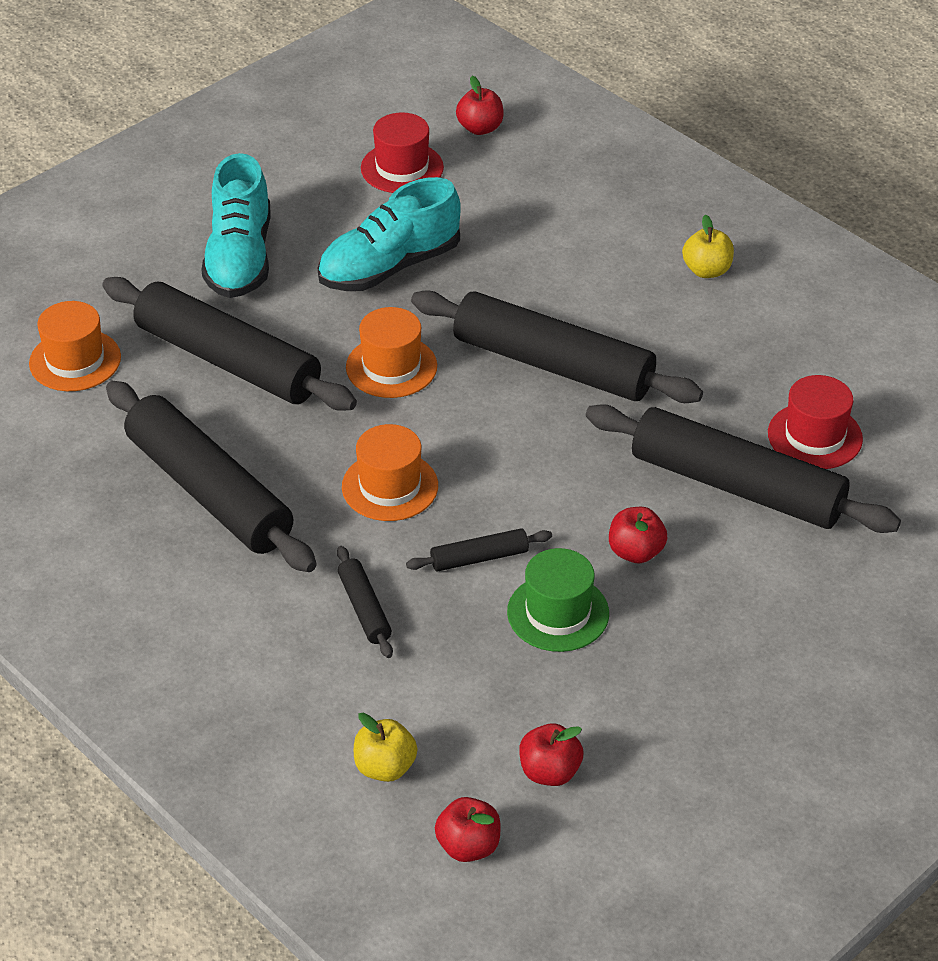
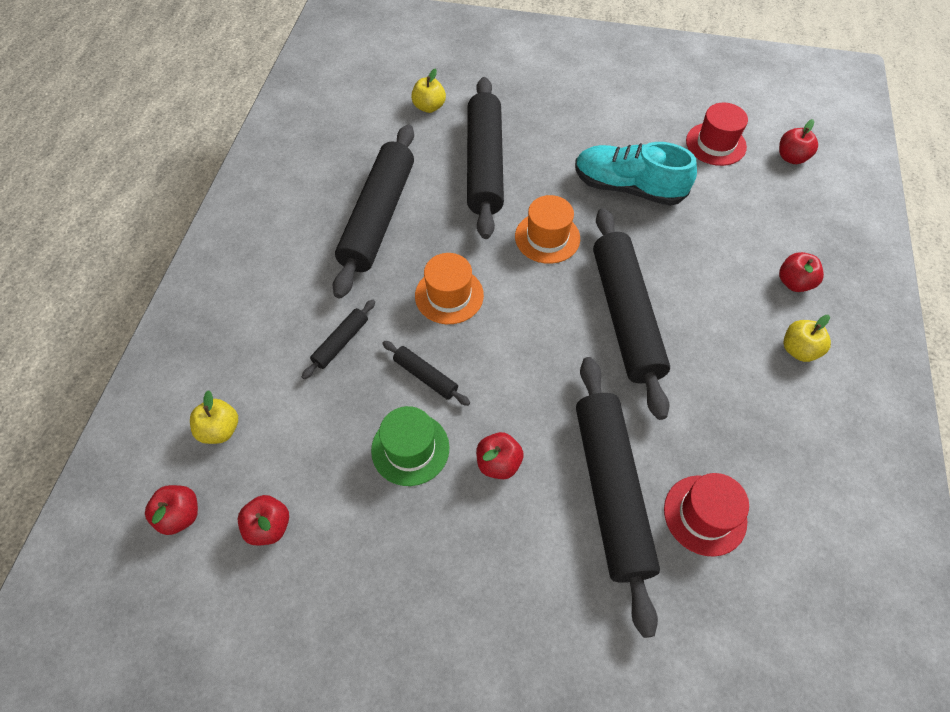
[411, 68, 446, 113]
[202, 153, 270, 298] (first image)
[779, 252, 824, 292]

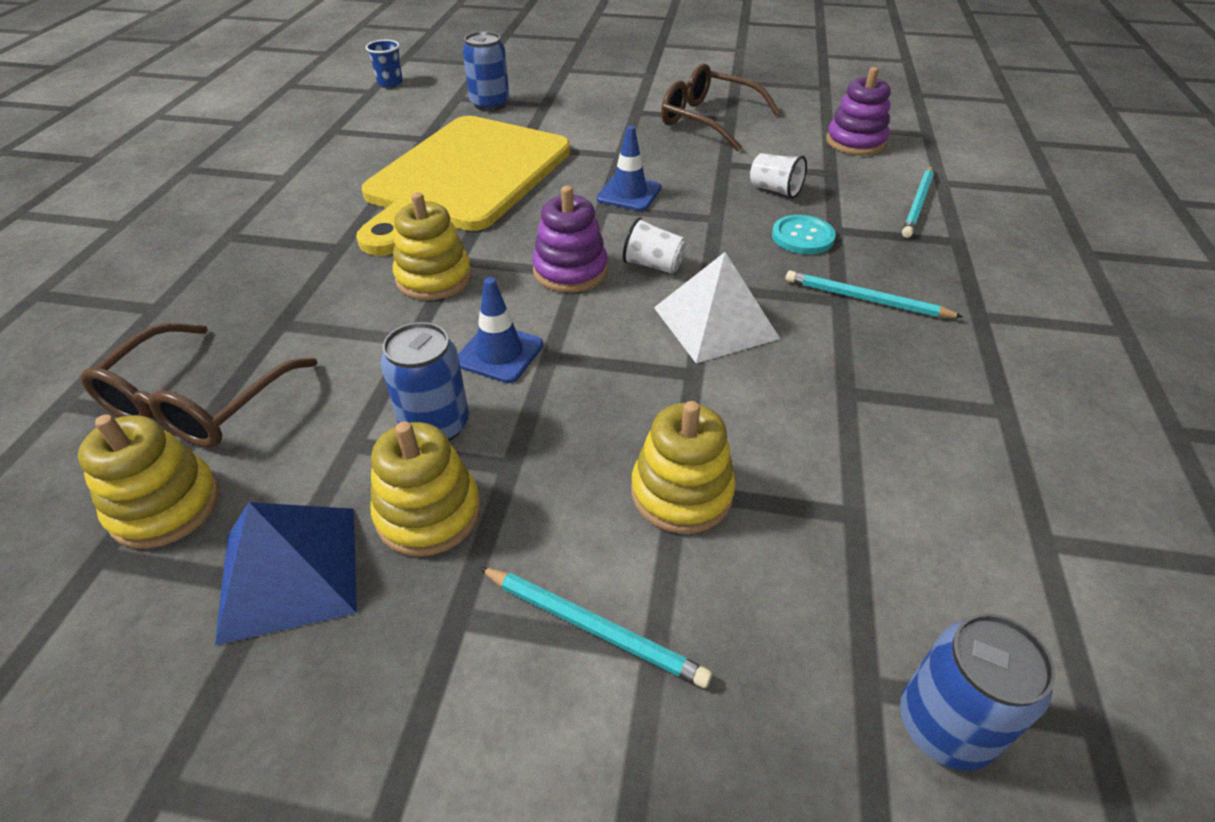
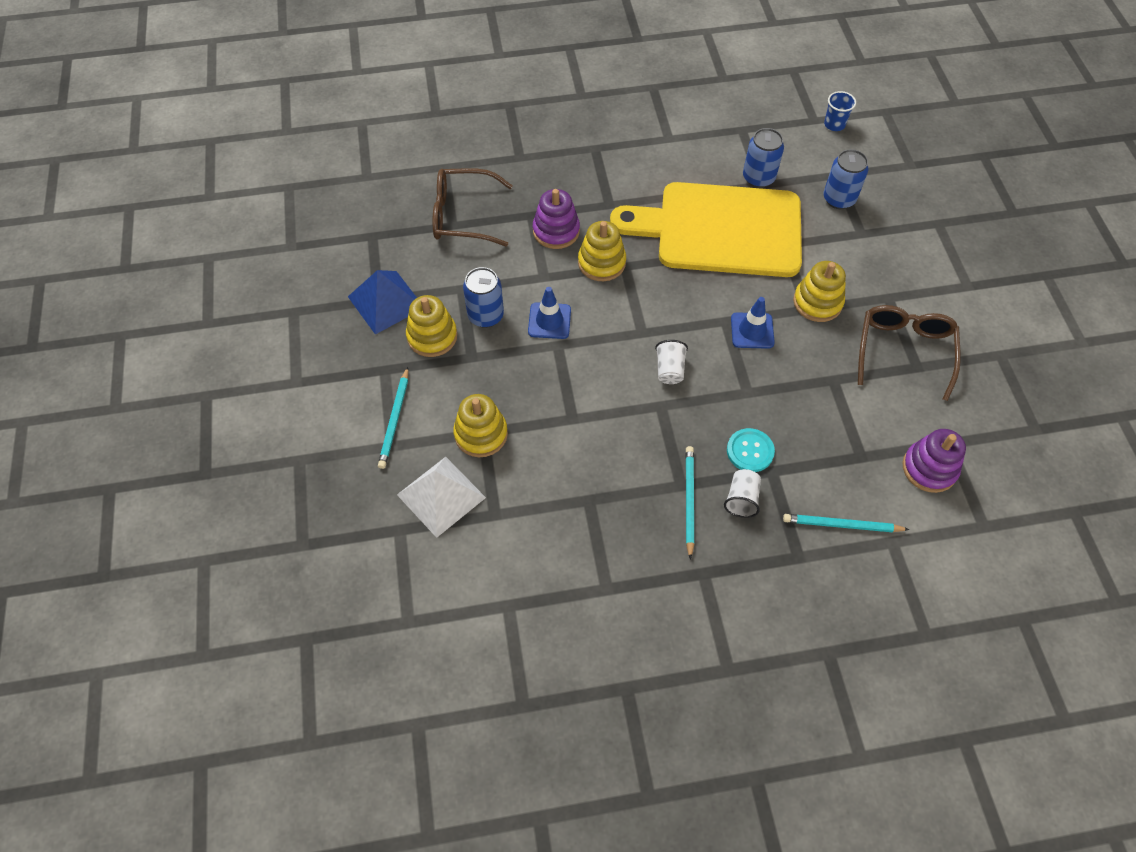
[793, 261, 846, 322]
[533, 189, 580, 249]
[397, 457, 486, 538]
[724, 469, 761, 518]
[743, 128, 784, 188]

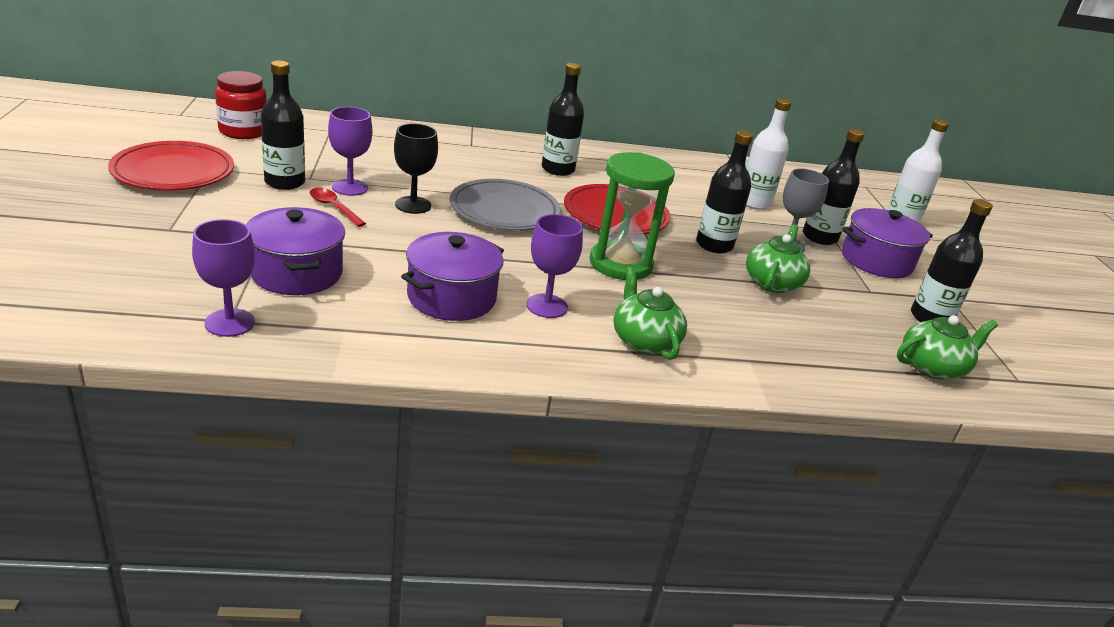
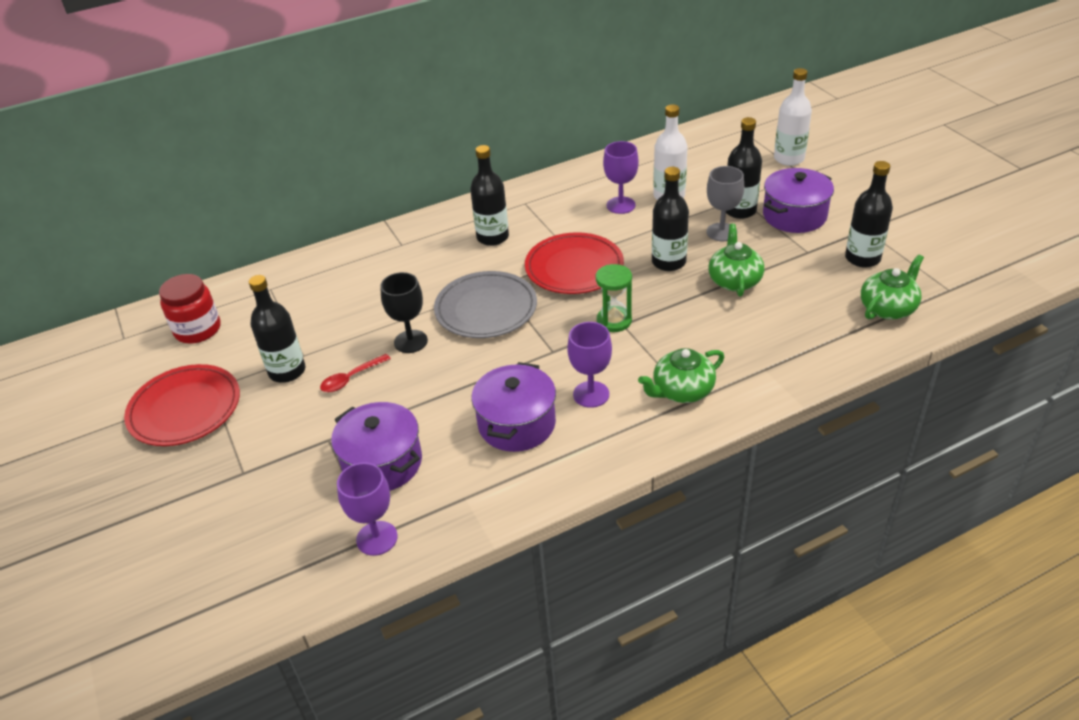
[320, 354, 391, 392]
[603, 141, 639, 214]
[596, 264, 632, 332]
[638, 348, 724, 403]

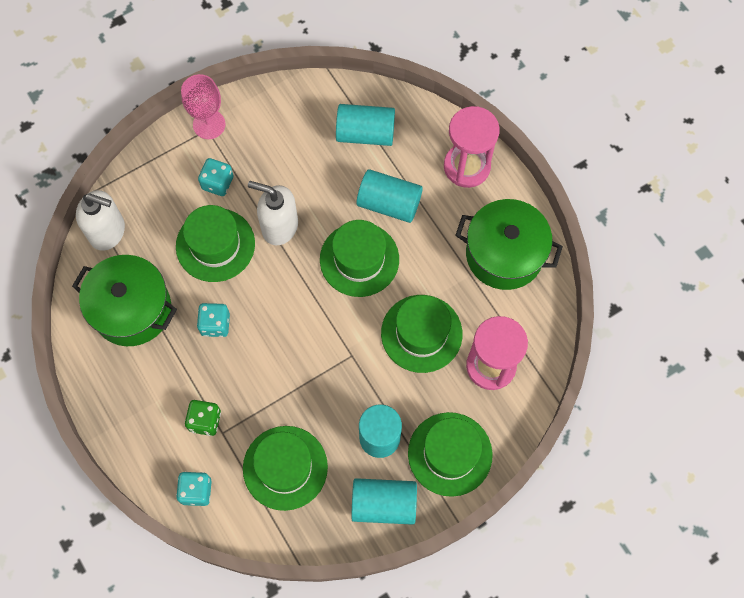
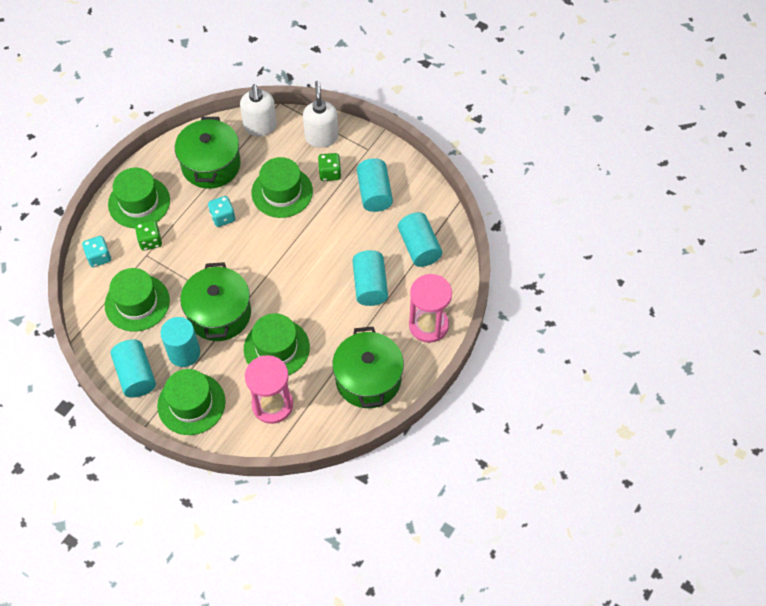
[181, 74, 226, 139] (first image)
[318, 153, 341, 181]
[303, 81, 338, 148]
[108, 168, 170, 228]
[180, 262, 251, 341]
[357, 158, 393, 212]

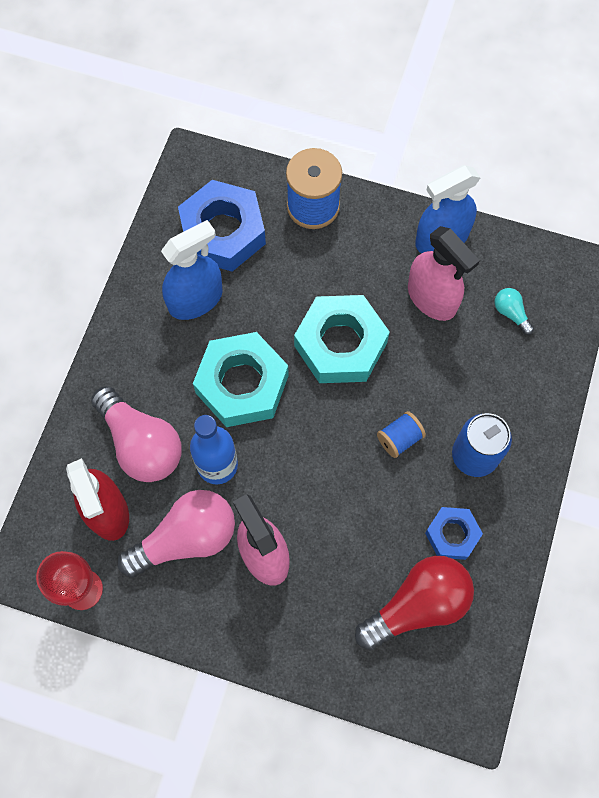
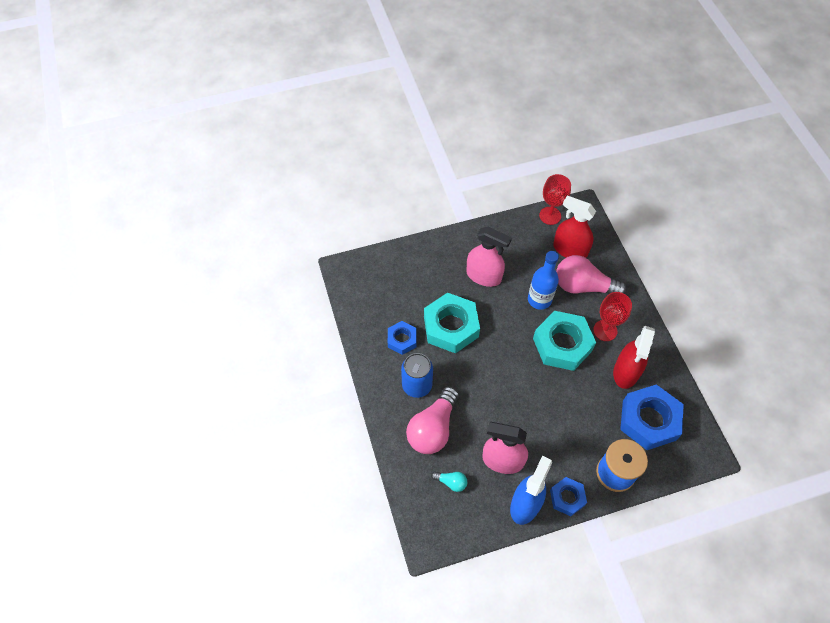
[406, 387, 459, 454]
[613, 326, 655, 389]
[424, 293, 480, 354]
[355, 556, 474, 651] (first image)
[377, 411, 426, 458] (first image)
[550, 477, 587, 516]
[593, 292, 632, 341]

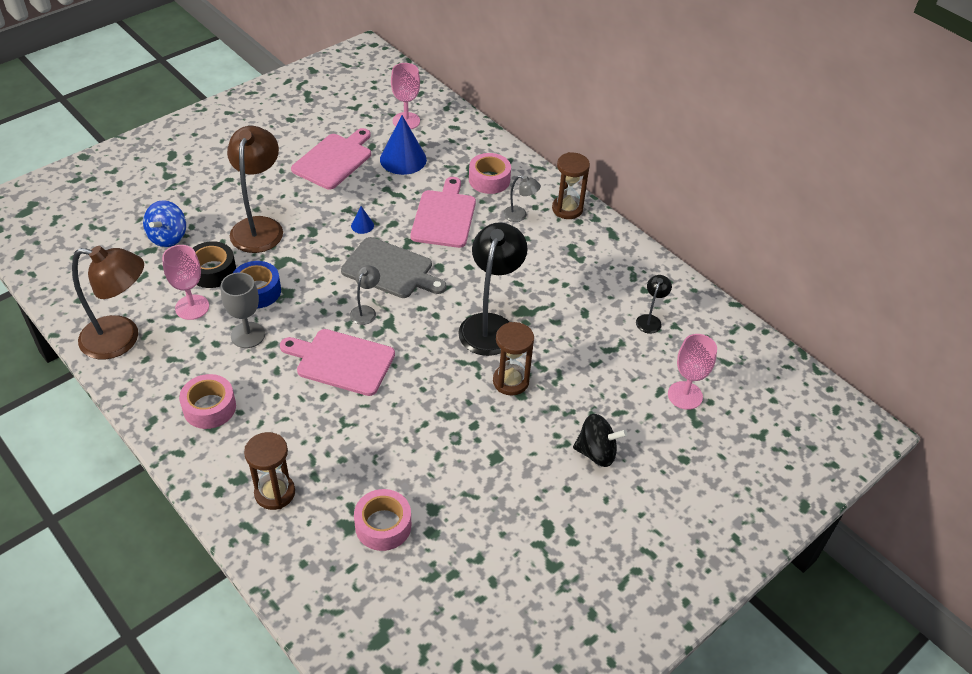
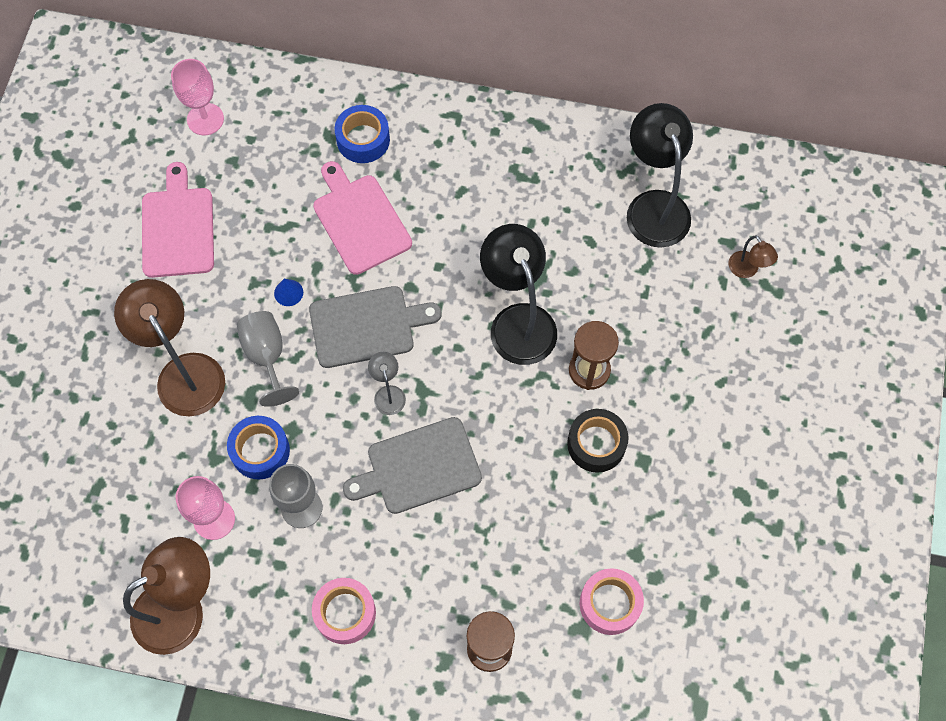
[143, 200, 186, 247] (first image)
[567, 409, 629, 473]
[343, 417, 482, 514]
[380, 115, 427, 175] (first image)
[335, 105, 390, 163]
[503, 175, 541, 222] (first image)
[552, 152, 590, 219] (first image)
[573, 414, 627, 467] (first image)
[627, 103, 693, 248]
[728, 235, 778, 278]
[237, 311, 299, 407]

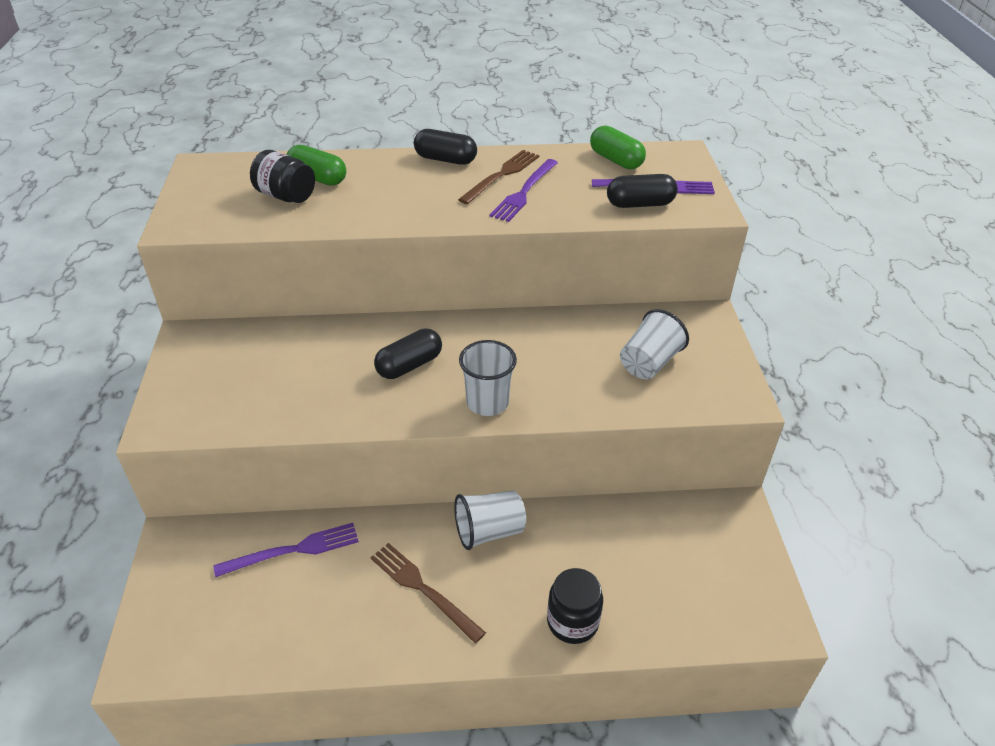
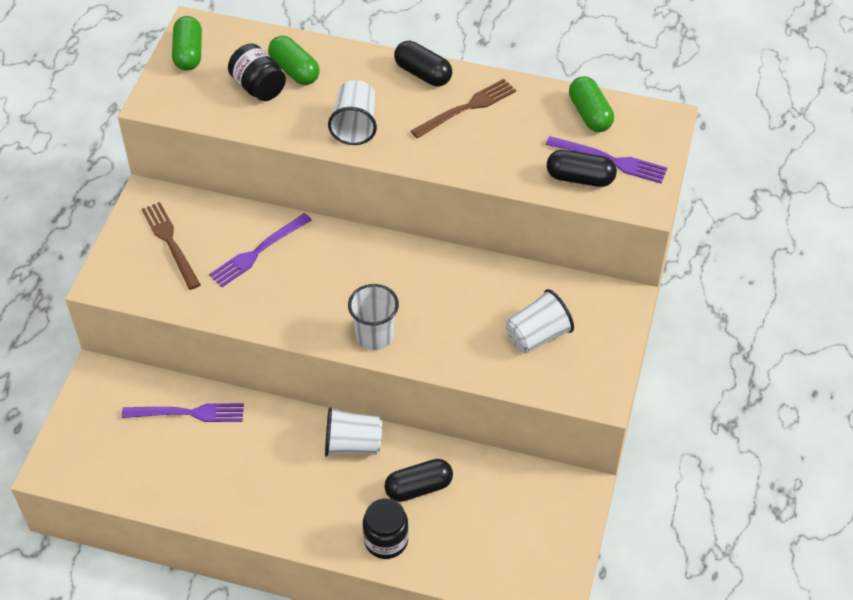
[142, 202, 201, 290]
[384, 459, 453, 502]
[209, 213, 312, 287]
[172, 16, 202, 71]
[328, 80, 377, 145]

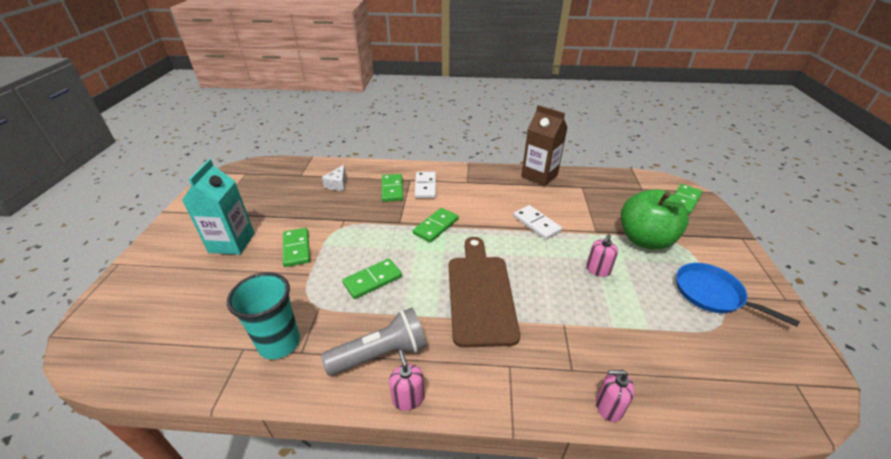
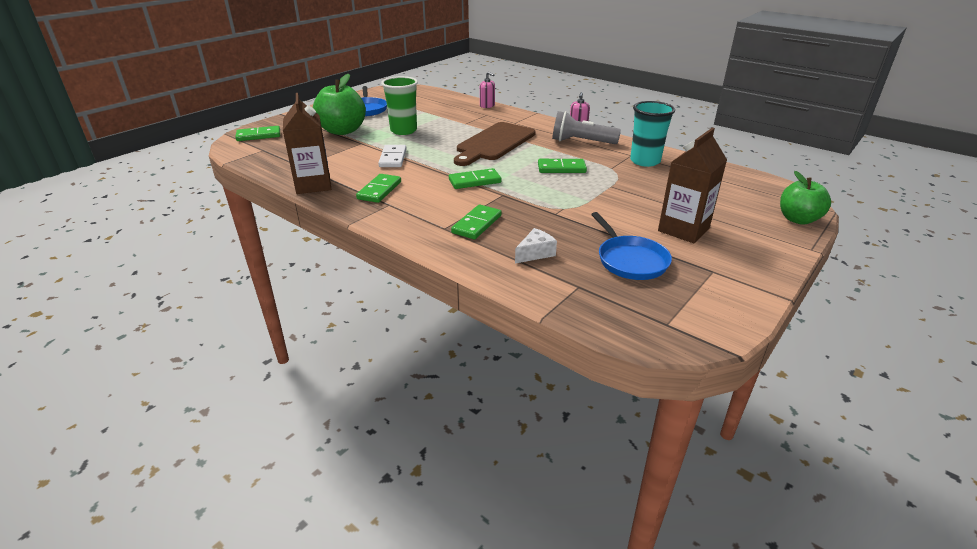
[658, 128, 727, 243]
[356, 174, 401, 203]
[414, 172, 436, 198] (first image)
[381, 76, 418, 135]
[591, 212, 672, 280]
[780, 171, 831, 224]

